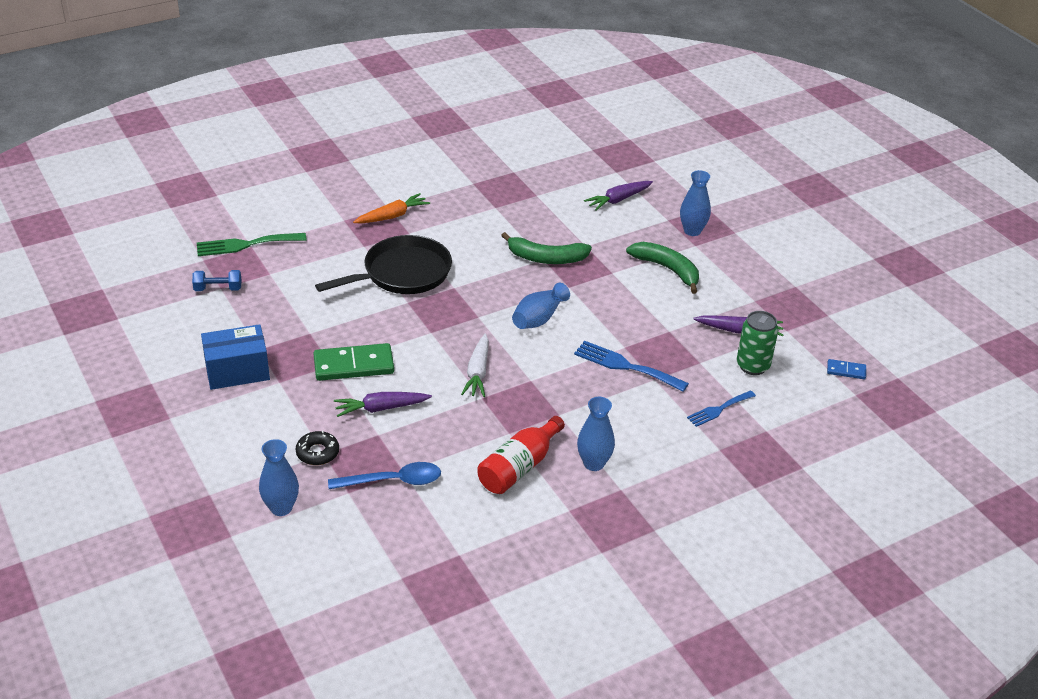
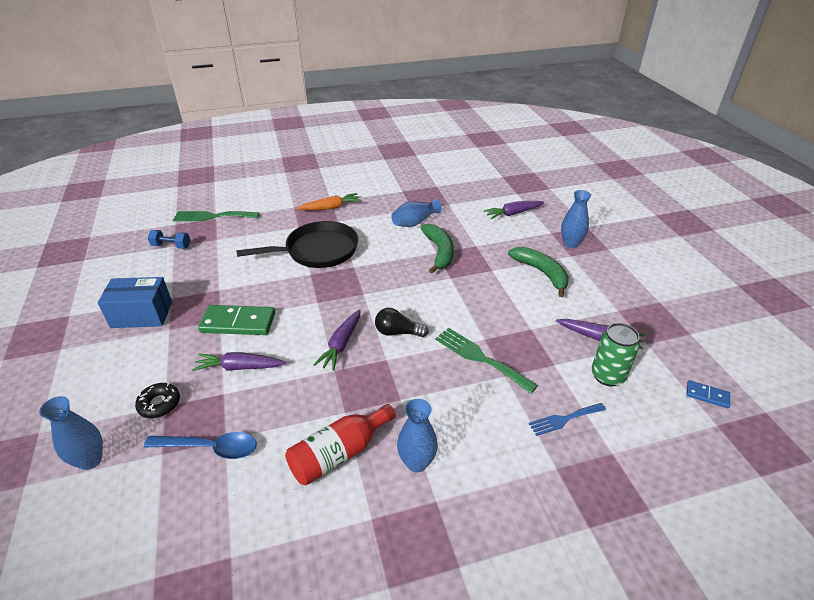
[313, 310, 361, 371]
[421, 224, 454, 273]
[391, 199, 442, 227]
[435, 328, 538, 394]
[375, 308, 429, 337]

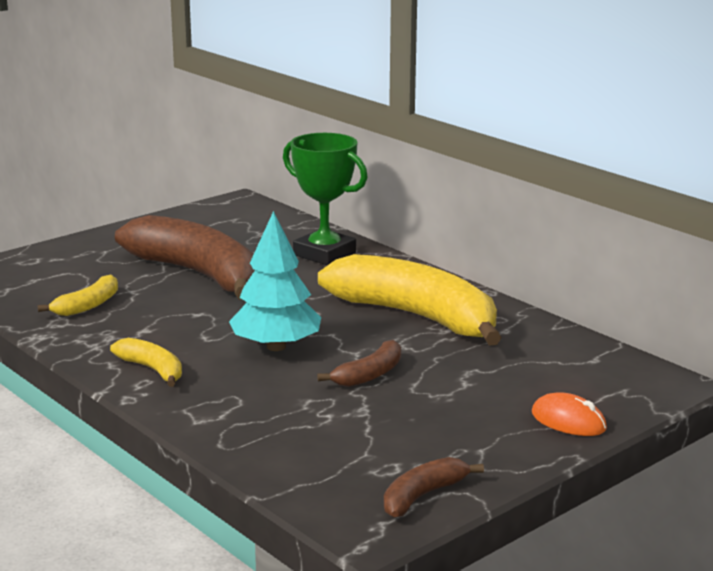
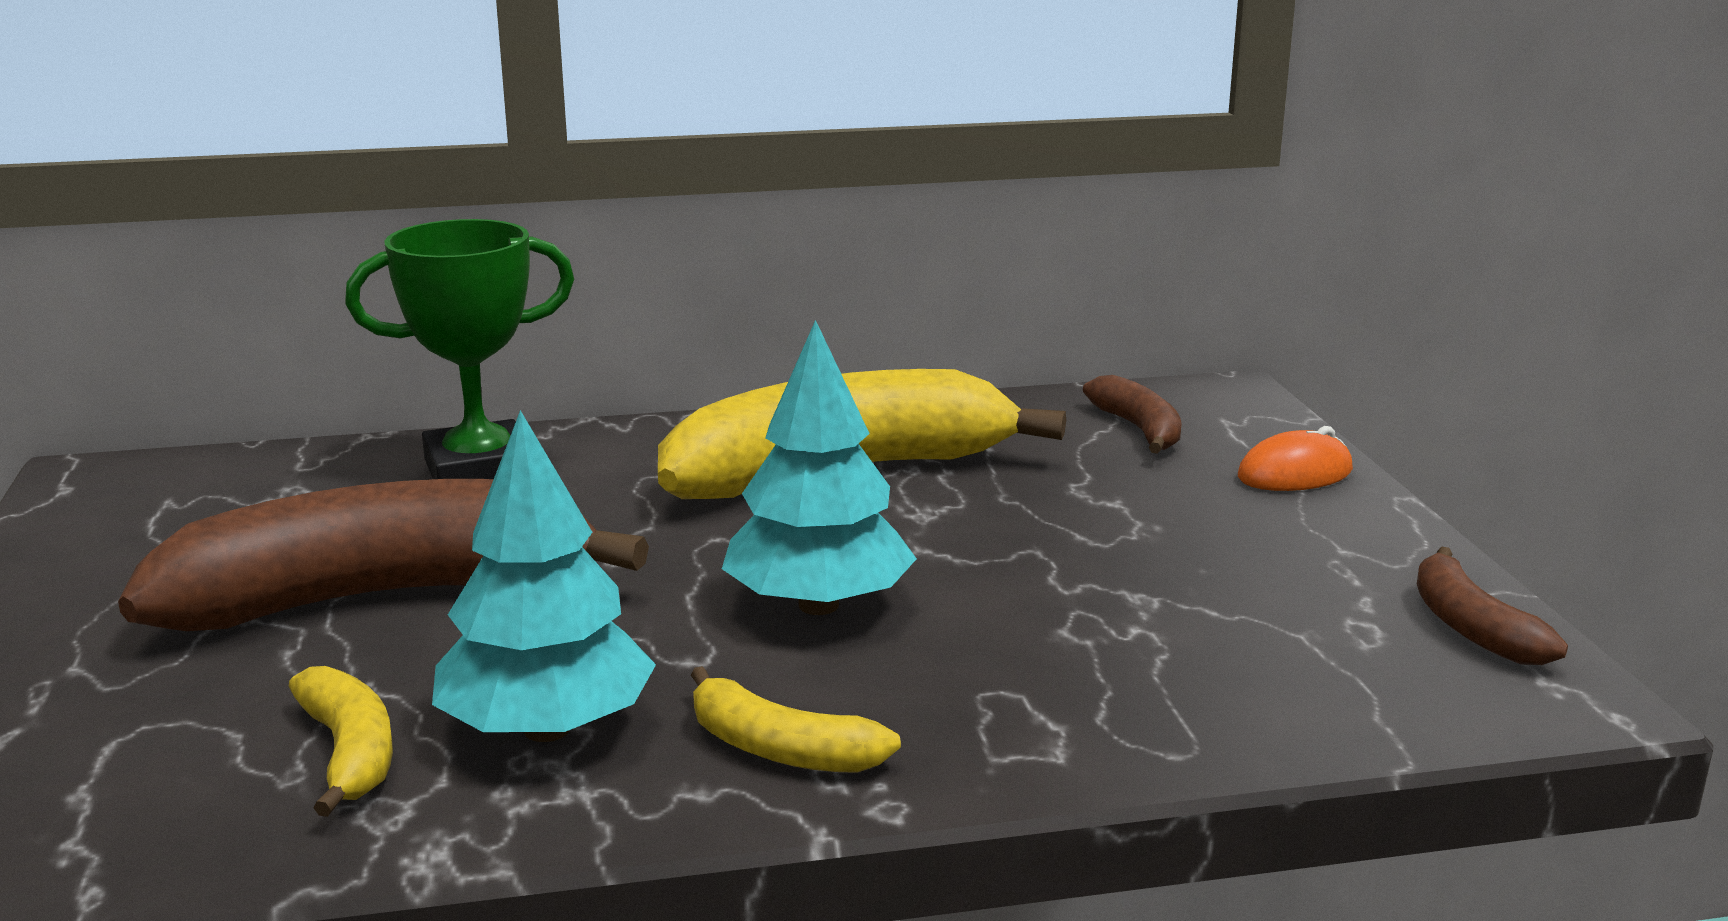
[691, 666, 901, 773]
[1083, 375, 1182, 454]
[432, 410, 656, 742]

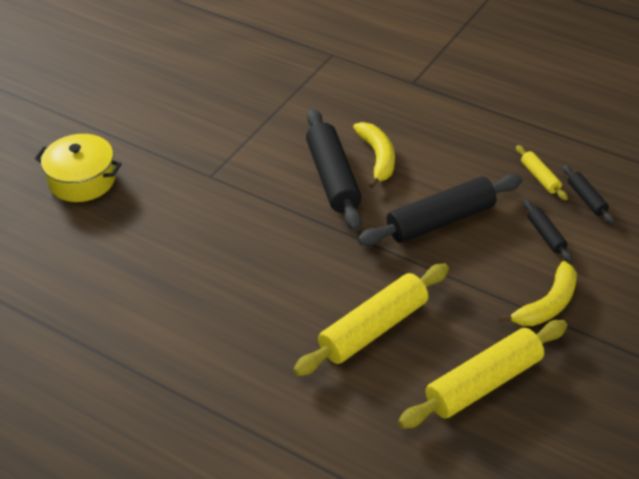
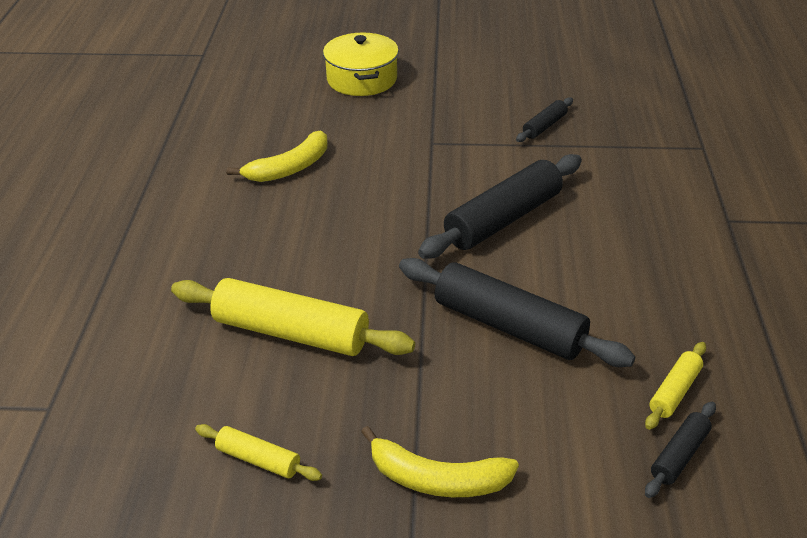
[227, 130, 327, 182]
[195, 424, 322, 481]
[516, 97, 573, 142]

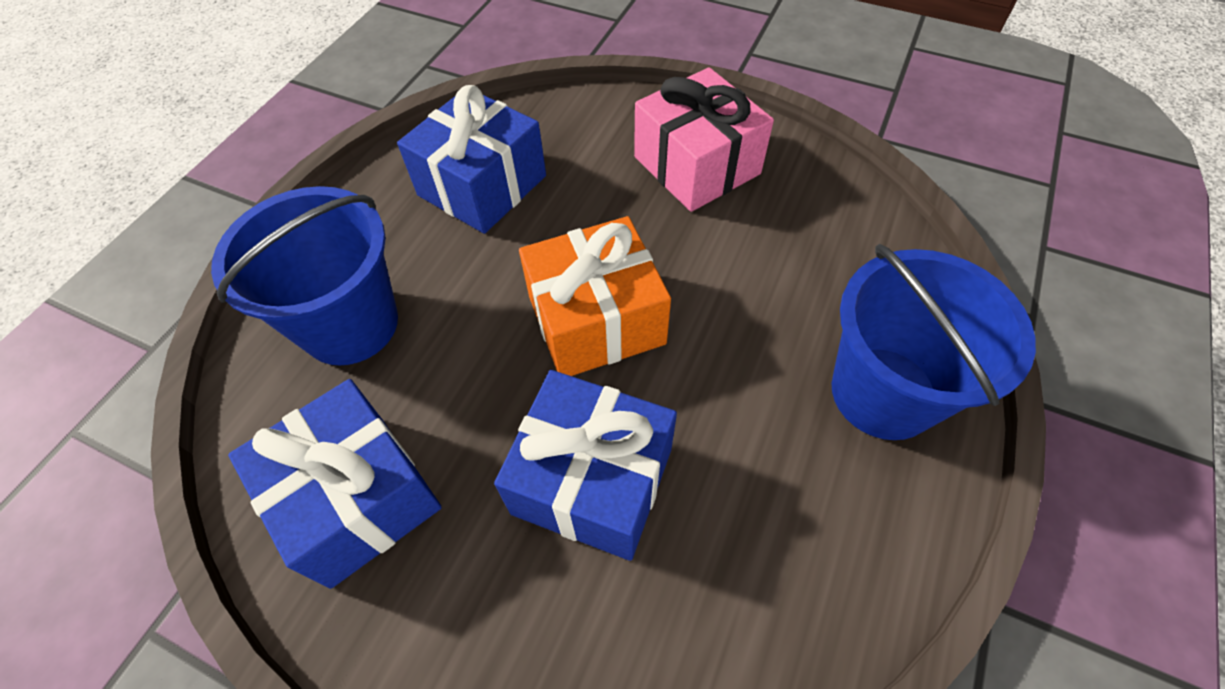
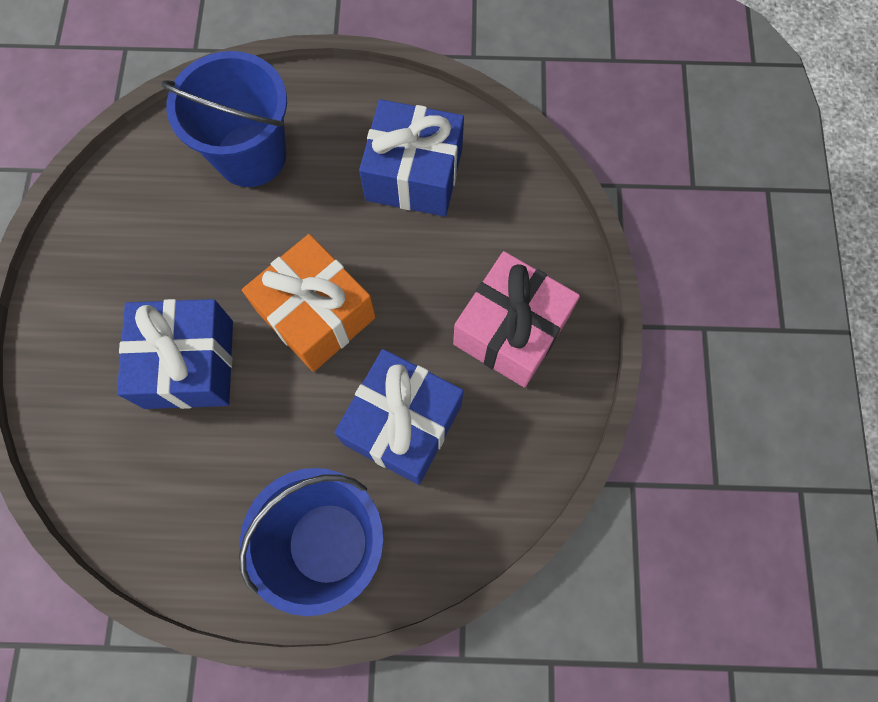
[334, 349, 464, 485]

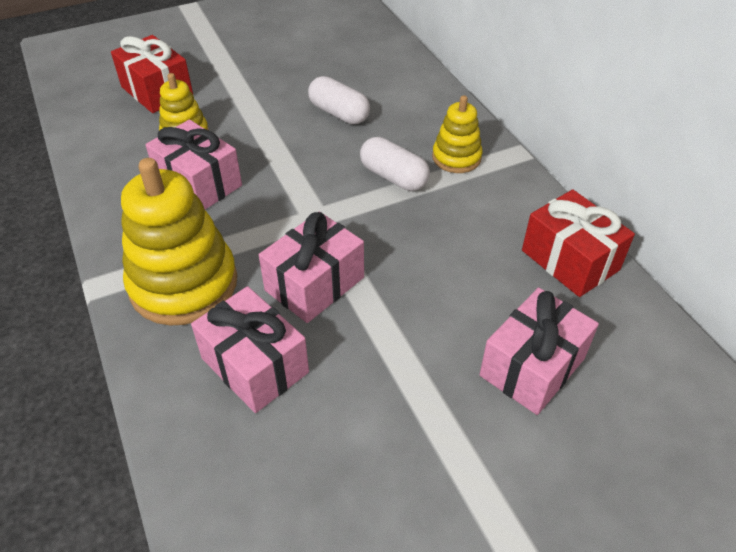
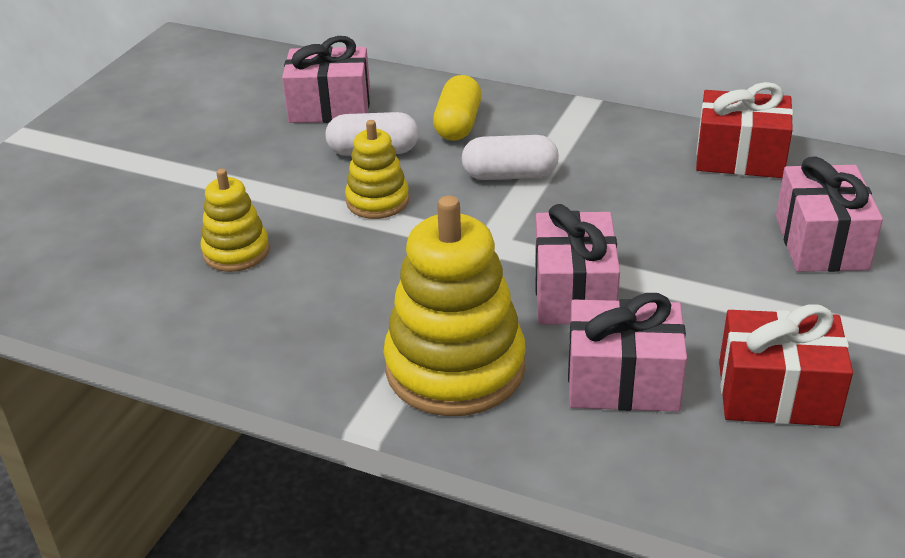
[719, 304, 853, 426]
[282, 36, 370, 123]
[345, 120, 409, 219]
[433, 75, 481, 141]

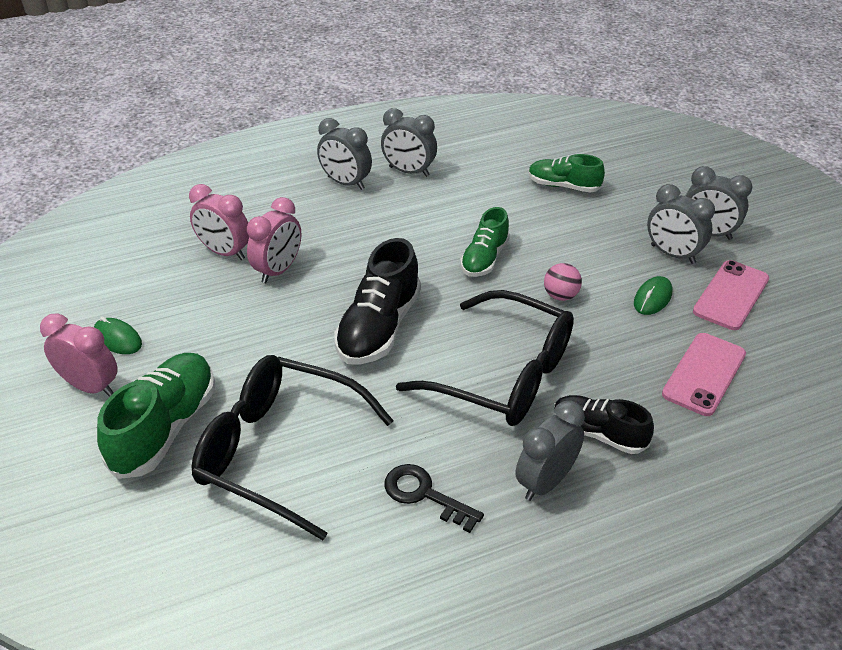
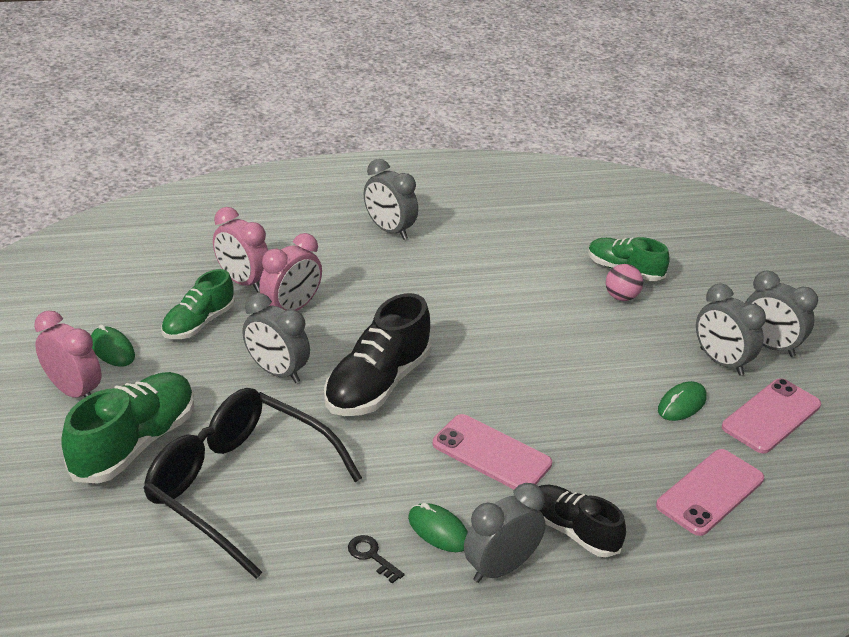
[242, 293, 310, 383]
[348, 535, 404, 584]
[433, 414, 552, 489]
[161, 269, 235, 339]
[606, 264, 643, 301]
[408, 503, 468, 552]

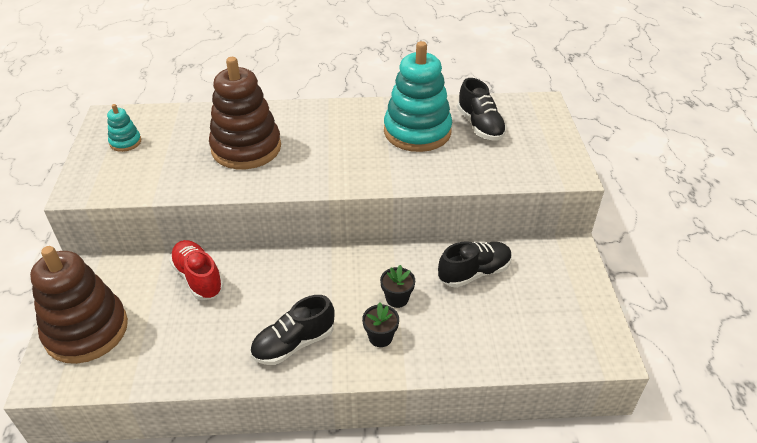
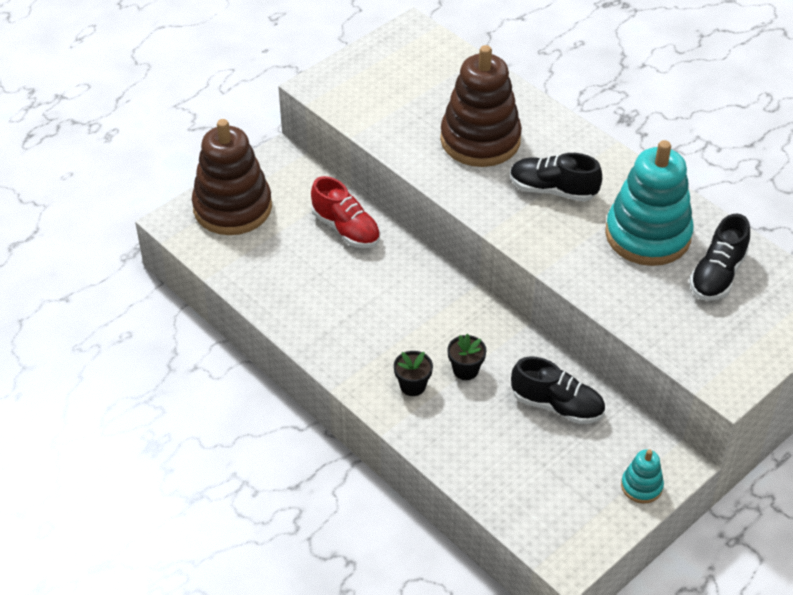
[621, 449, 664, 504]
[311, 176, 380, 248]
[510, 153, 602, 202]

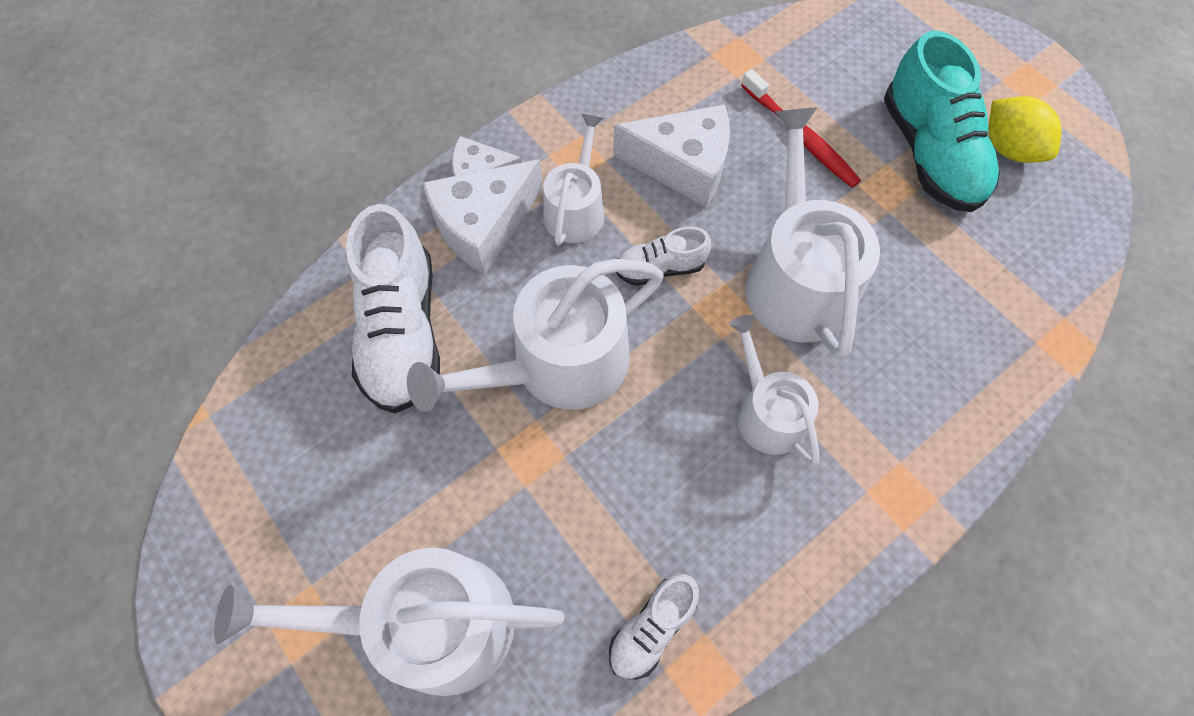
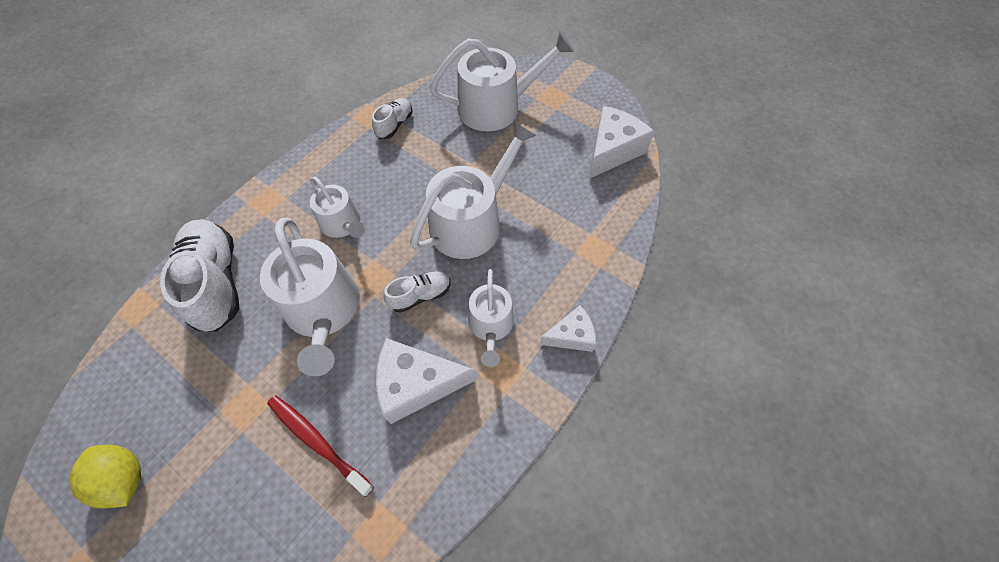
[160, 219, 240, 332]
[589, 106, 655, 179]
[884, 31, 1000, 212] (first image)

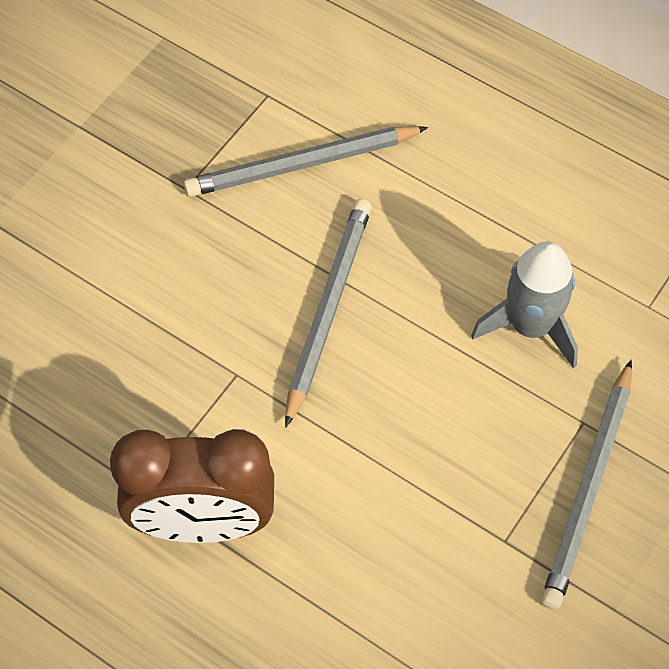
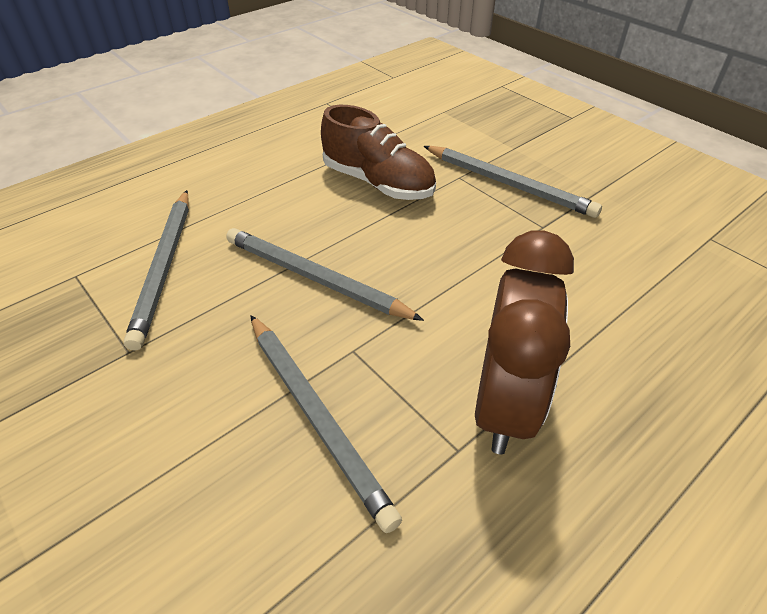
[321, 105, 436, 200]
[250, 315, 402, 533]

